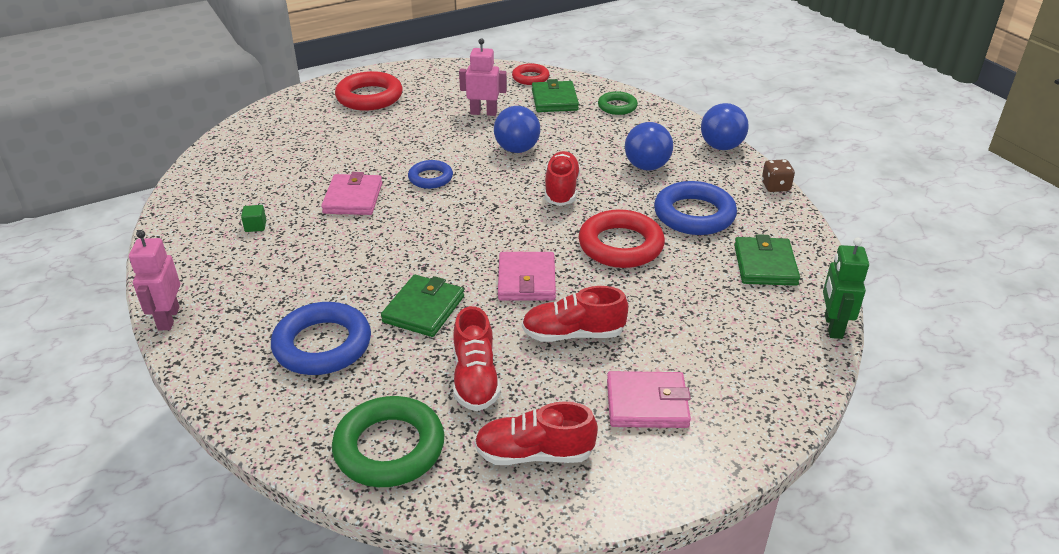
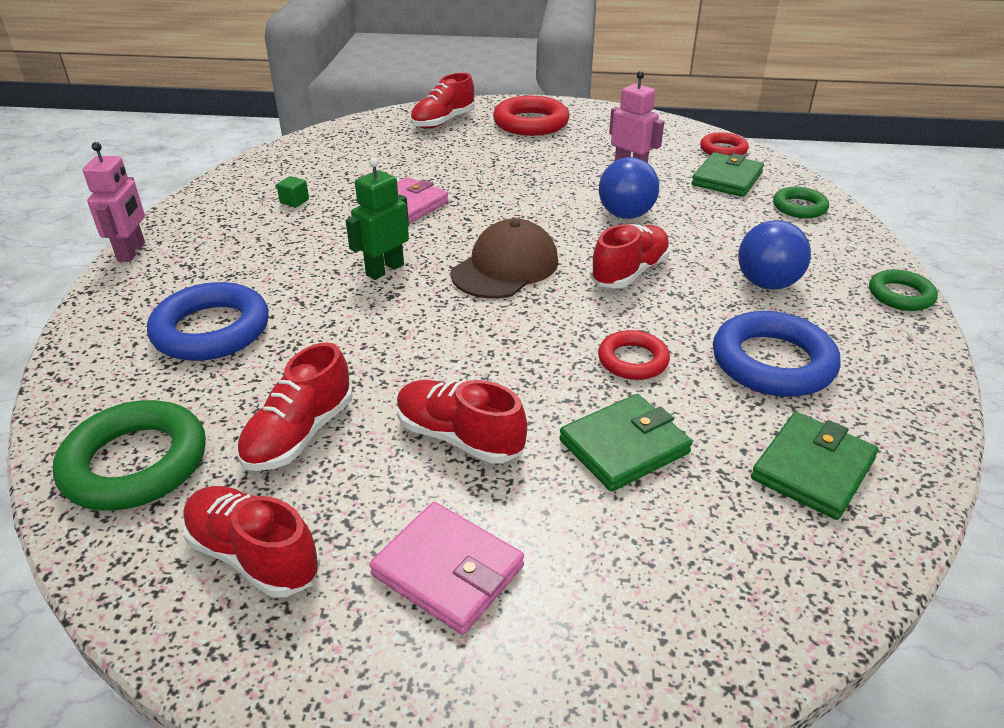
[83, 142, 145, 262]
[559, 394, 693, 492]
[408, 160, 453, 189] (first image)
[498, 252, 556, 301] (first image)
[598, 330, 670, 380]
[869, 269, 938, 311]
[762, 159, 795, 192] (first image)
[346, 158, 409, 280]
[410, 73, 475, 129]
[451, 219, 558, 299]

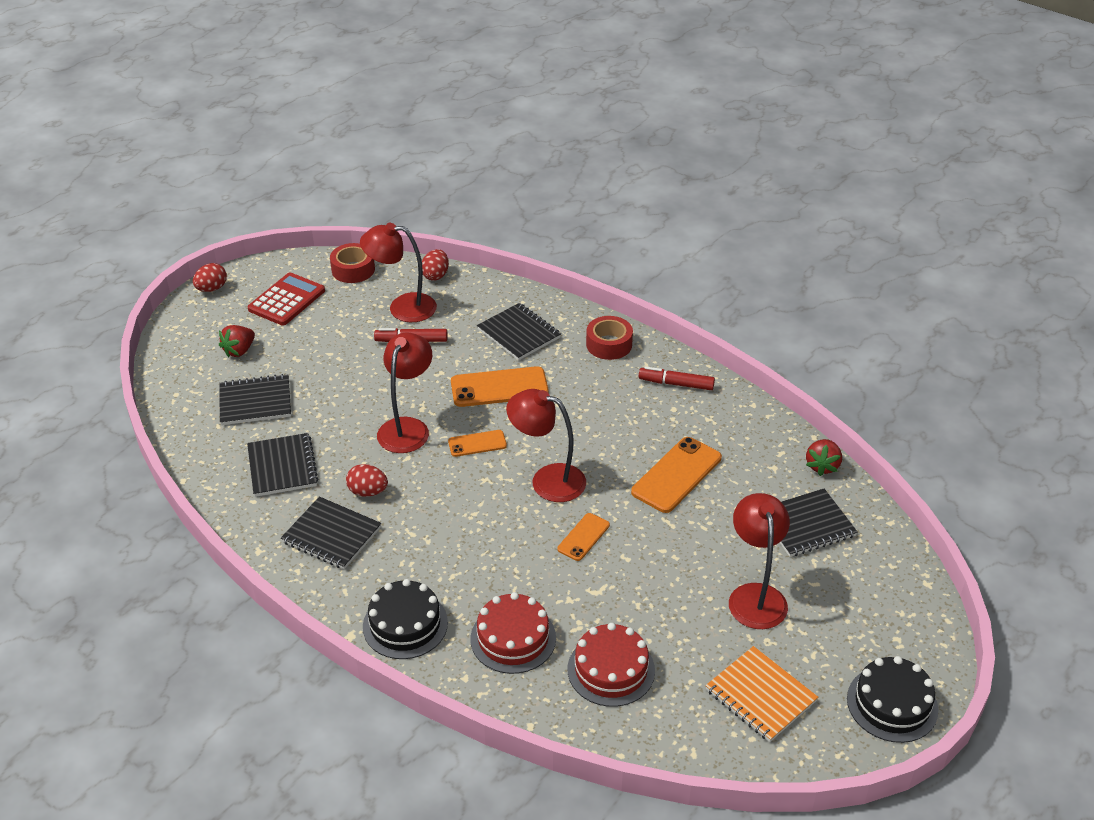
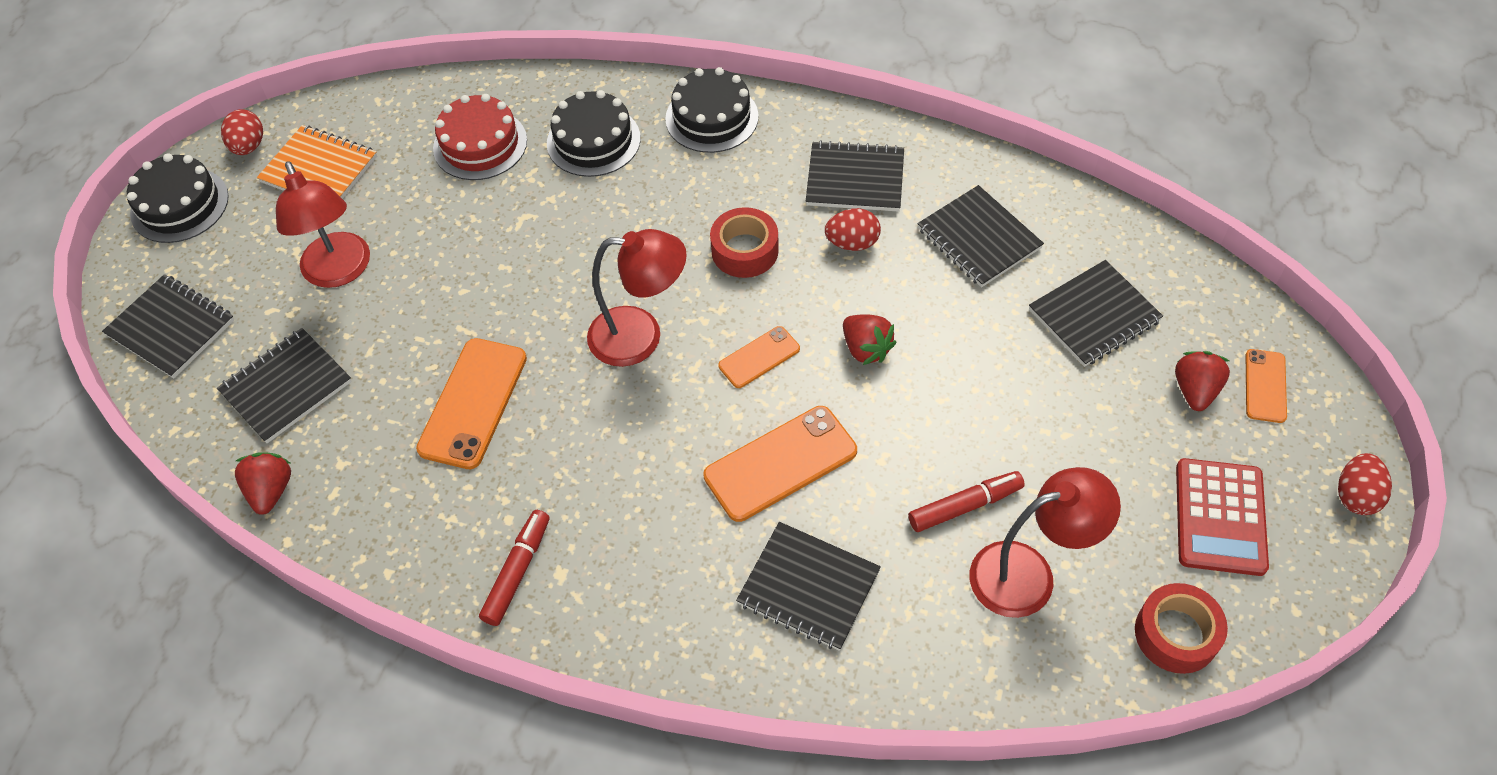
[843, 314, 897, 365]
[221, 109, 263, 155]
[547, 90, 640, 177]
[1246, 349, 1287, 423]
[710, 207, 779, 278]
[479, 510, 549, 626]
[102, 274, 234, 378]

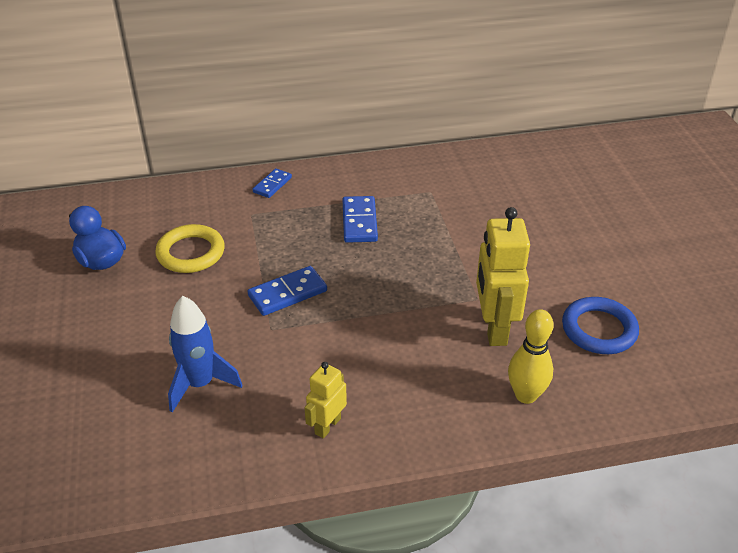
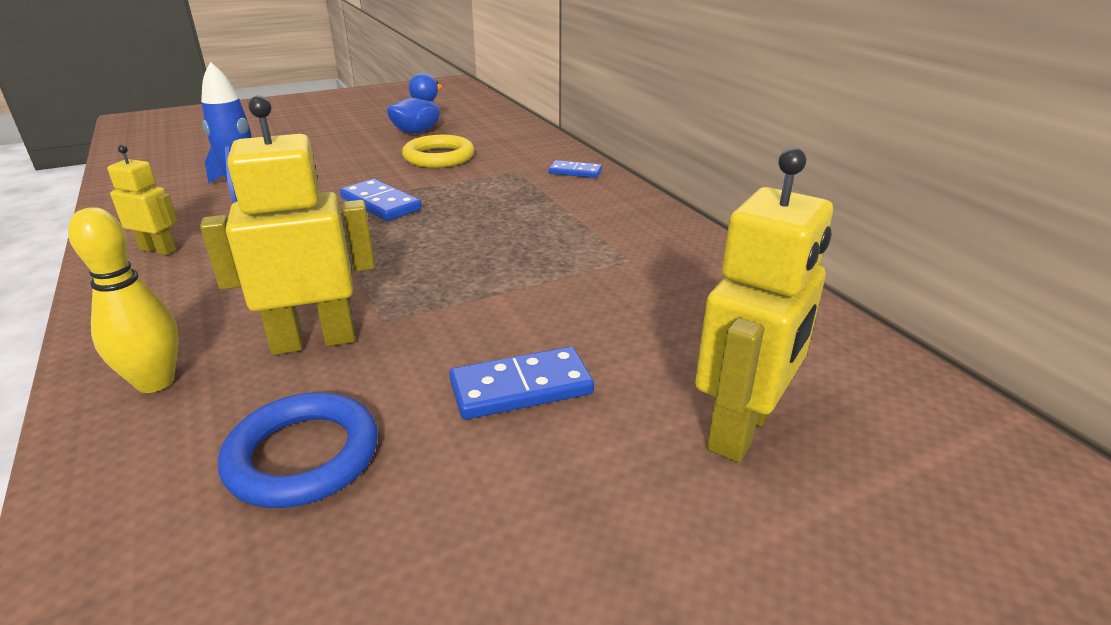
[449, 347, 594, 420]
[695, 148, 833, 463]

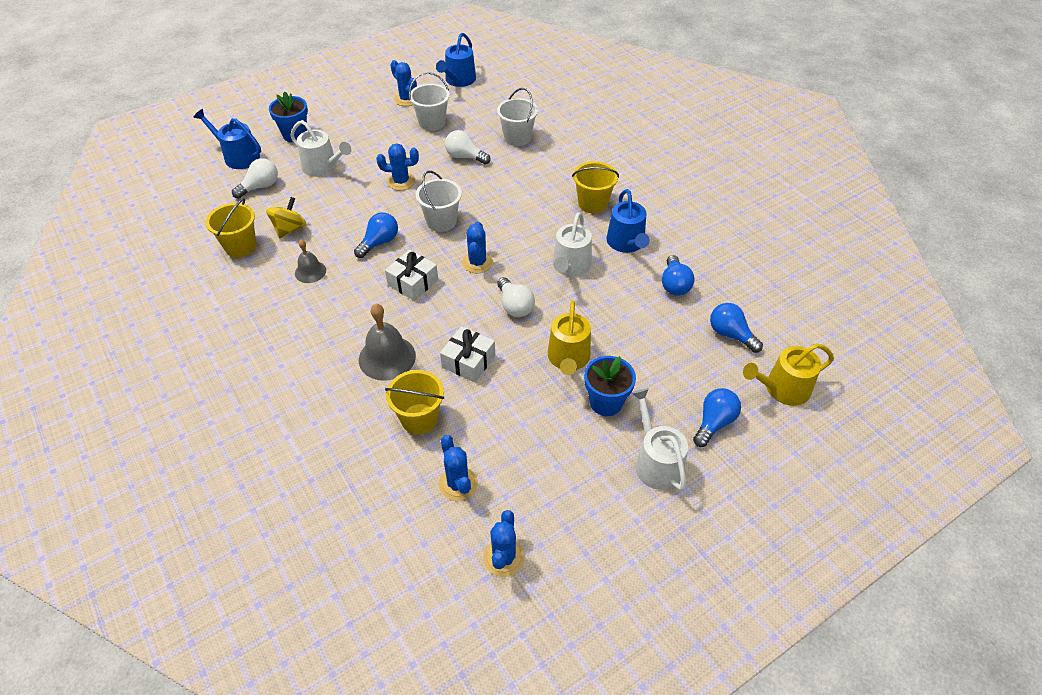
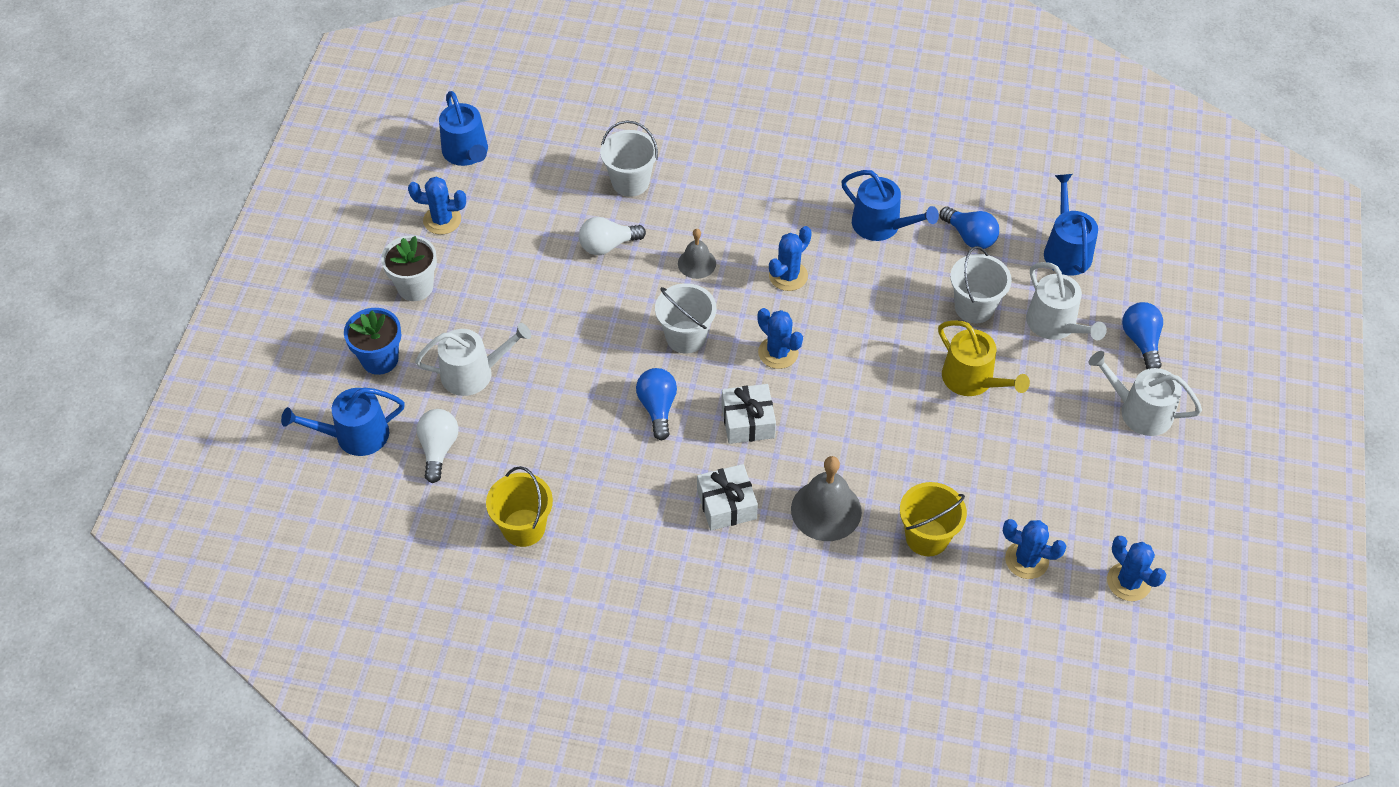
[266, 197, 306, 239] (first image)
[678, 229, 716, 279]
[769, 226, 812, 291]
[950, 246, 1012, 323]
[697, 464, 758, 530]
[497, 277, 535, 317] (first image)
[1026, 262, 1107, 340]
[572, 161, 619, 214] (first image)
[584, 356, 636, 416] (first image)
[1044, 174, 1098, 275]
[743, 343, 834, 406] (first image)
[381, 236, 437, 301]

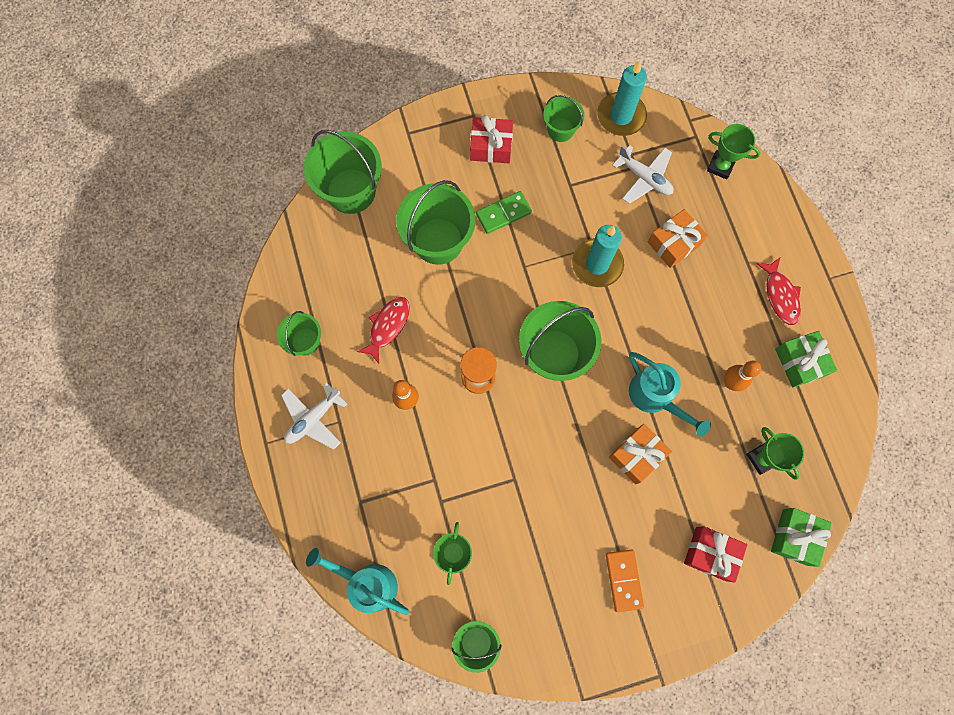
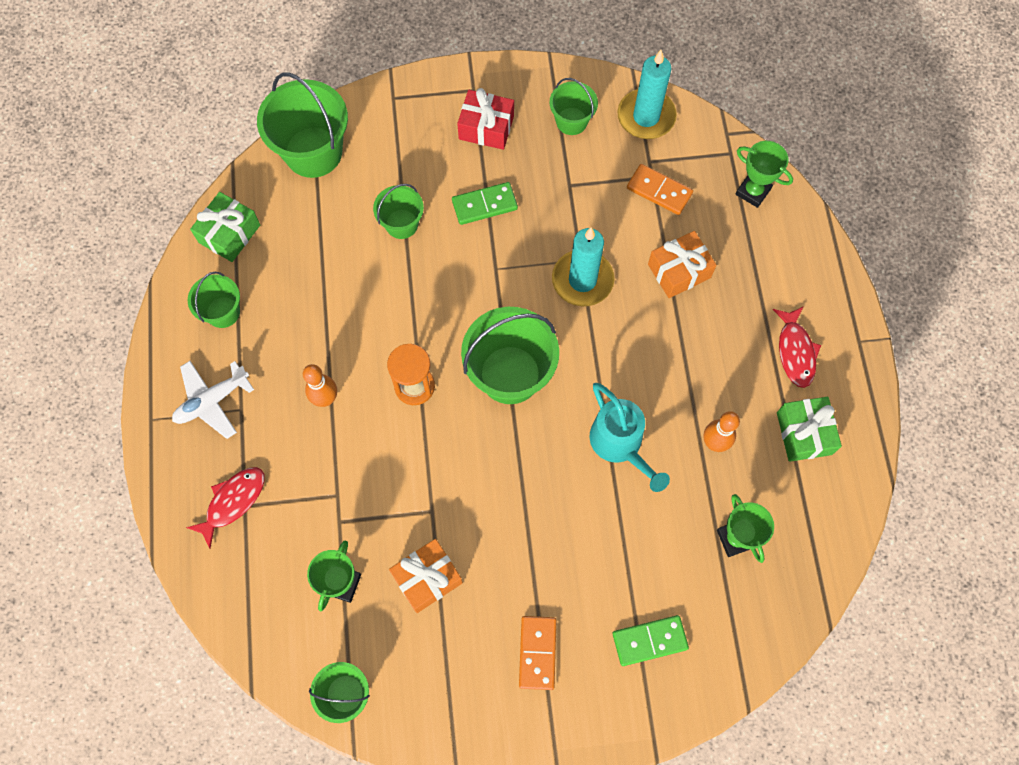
[306, 548, 409, 615] (first image)
[186, 467, 265, 549]
[373, 184, 424, 239]
[389, 539, 463, 613]
[627, 164, 693, 215]
[613, 615, 689, 666]
[190, 192, 260, 262]

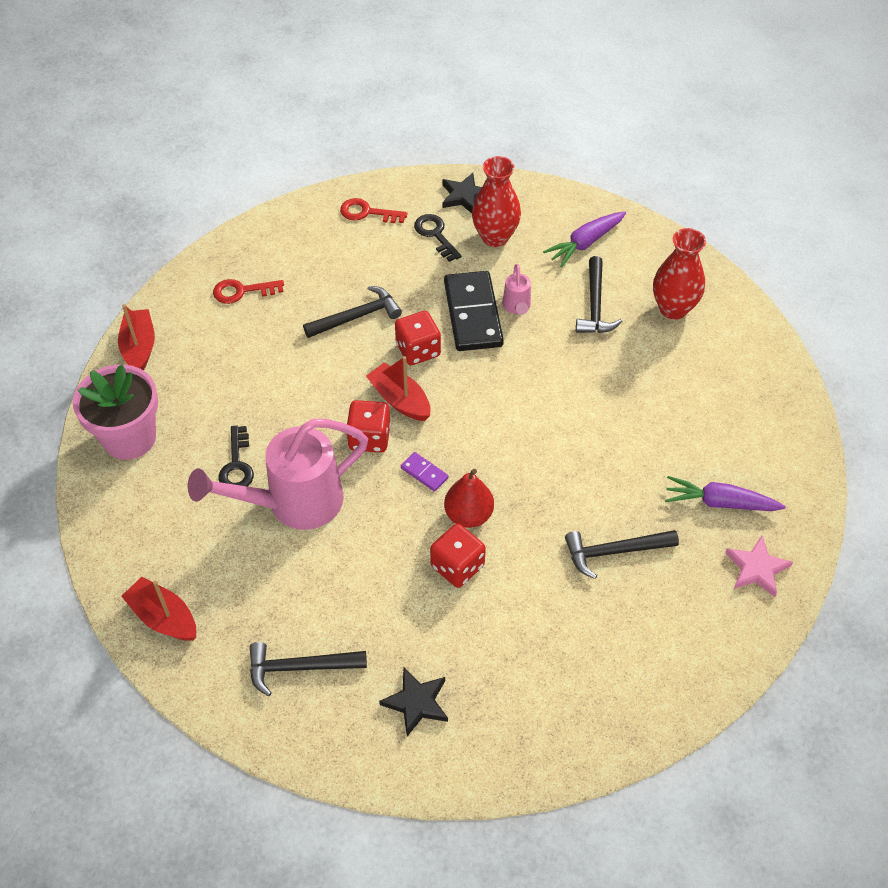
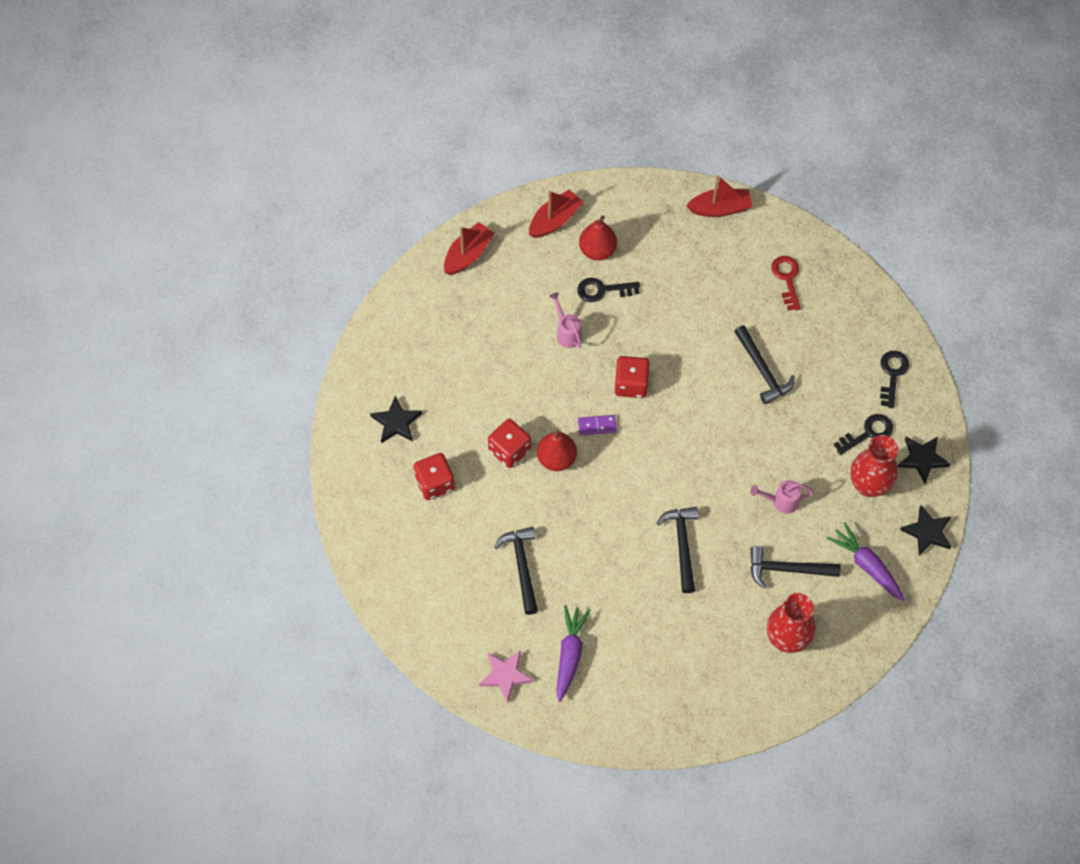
[73, 364, 158, 460] (first image)
[549, 292, 582, 348]
[656, 507, 698, 593]
[880, 351, 909, 408]
[529, 189, 583, 238]
[413, 453, 455, 500]
[578, 415, 617, 436]
[444, 271, 504, 351] (first image)
[579, 215, 617, 261]
[900, 505, 952, 556]

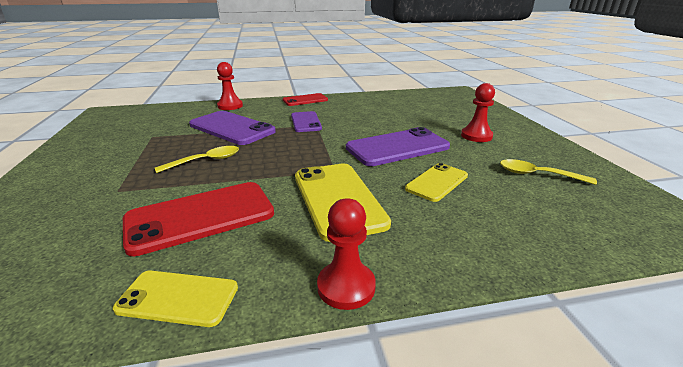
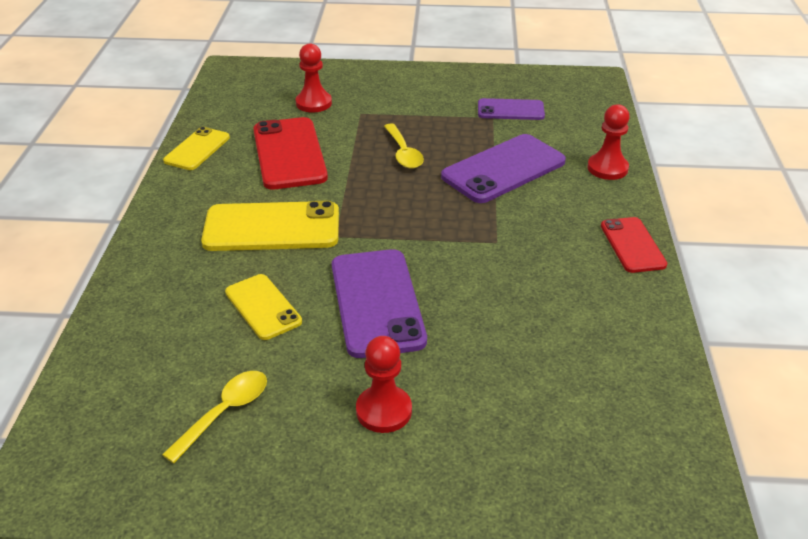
[478, 98, 545, 120]
[296, 44, 332, 113]

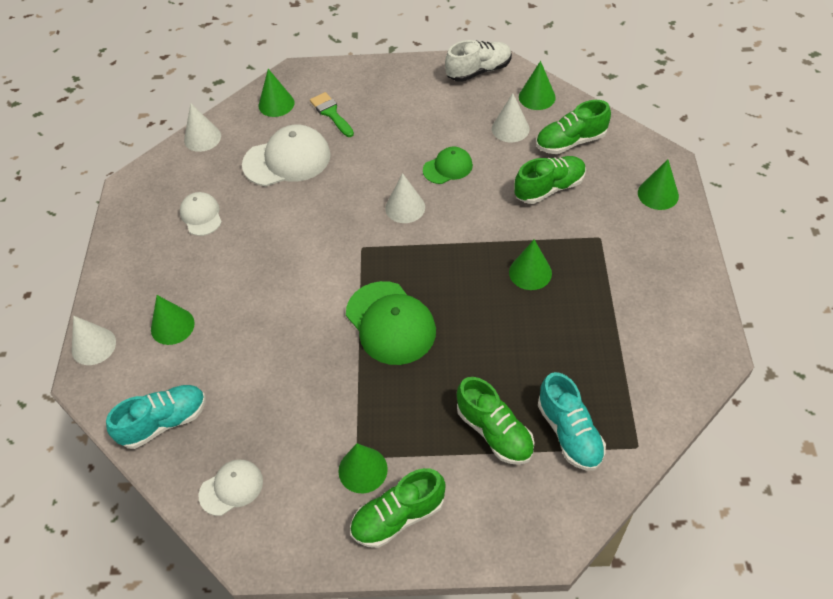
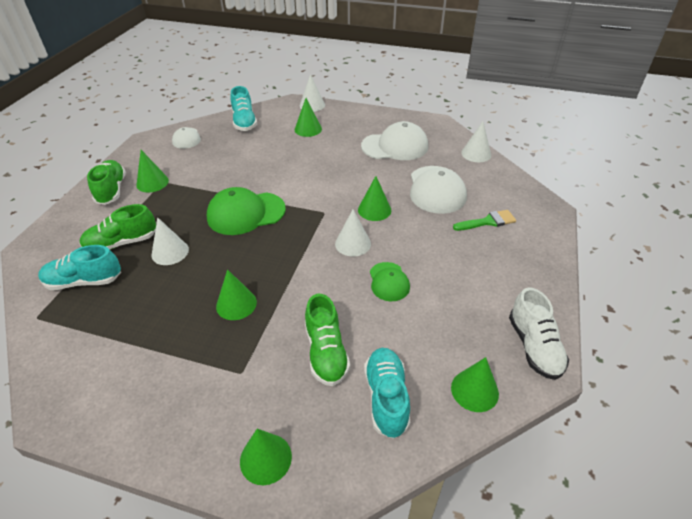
[361, 121, 428, 160]
[358, 176, 391, 221]
[152, 217, 189, 265]
[364, 348, 410, 439]

